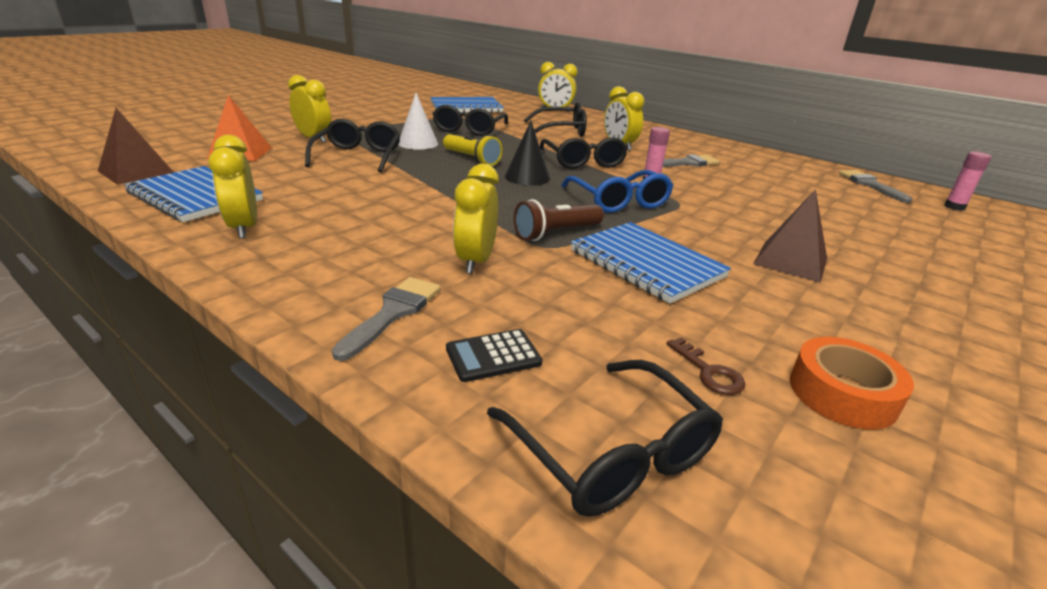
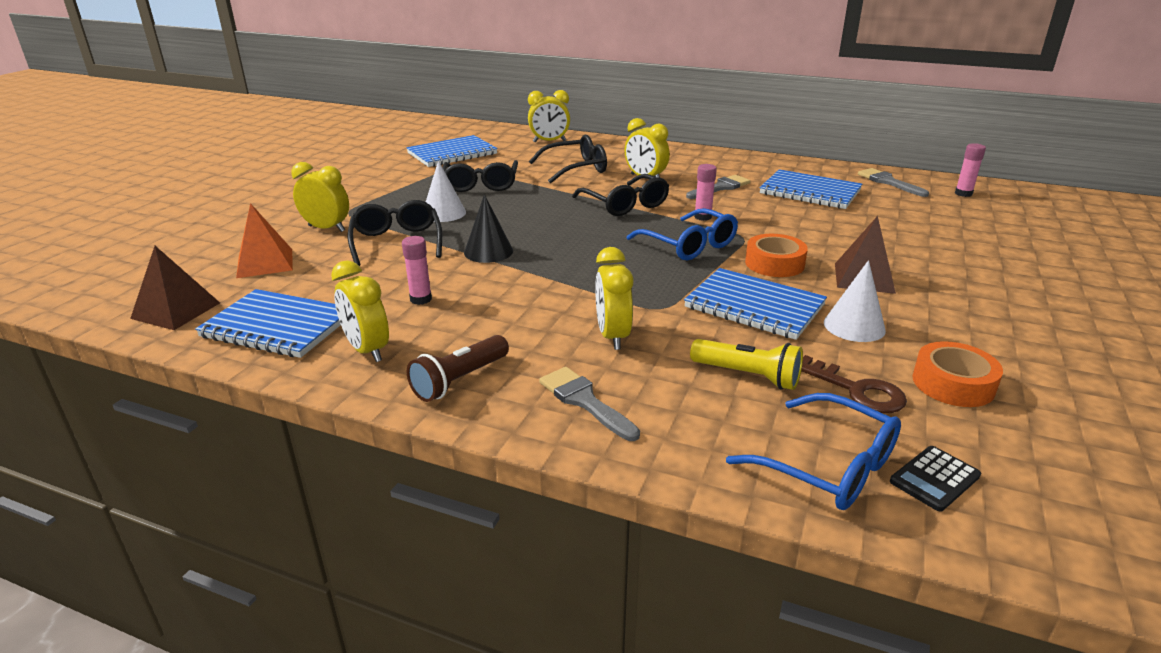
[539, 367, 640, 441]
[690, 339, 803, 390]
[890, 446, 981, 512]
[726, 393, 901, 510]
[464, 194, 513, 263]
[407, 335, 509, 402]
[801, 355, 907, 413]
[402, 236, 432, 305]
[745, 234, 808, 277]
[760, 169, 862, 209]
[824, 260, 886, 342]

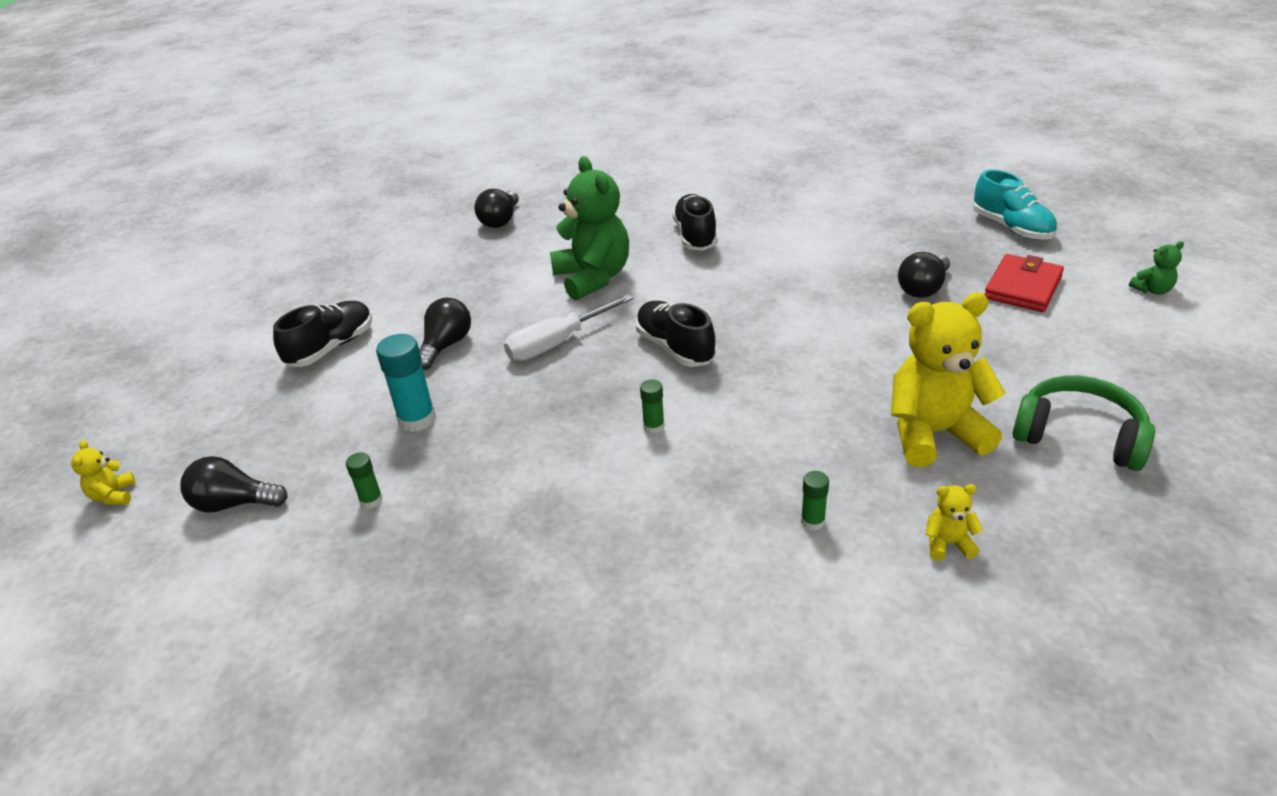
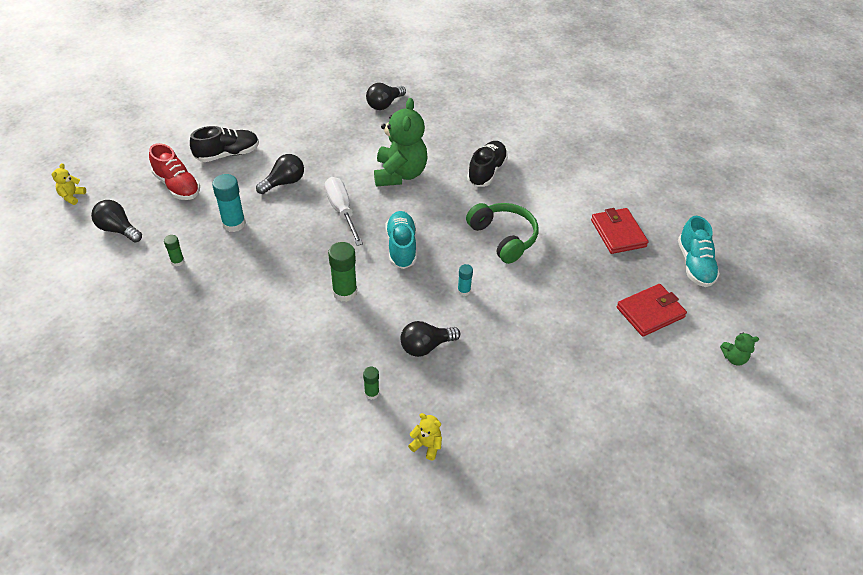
[325, 177, 363, 246]
[386, 211, 417, 269]
[328, 242, 357, 302]
[891, 293, 1006, 467] (first image)
[401, 321, 460, 357]
[466, 203, 538, 264]
[149, 143, 200, 200]
[457, 264, 473, 296]
[591, 208, 648, 254]

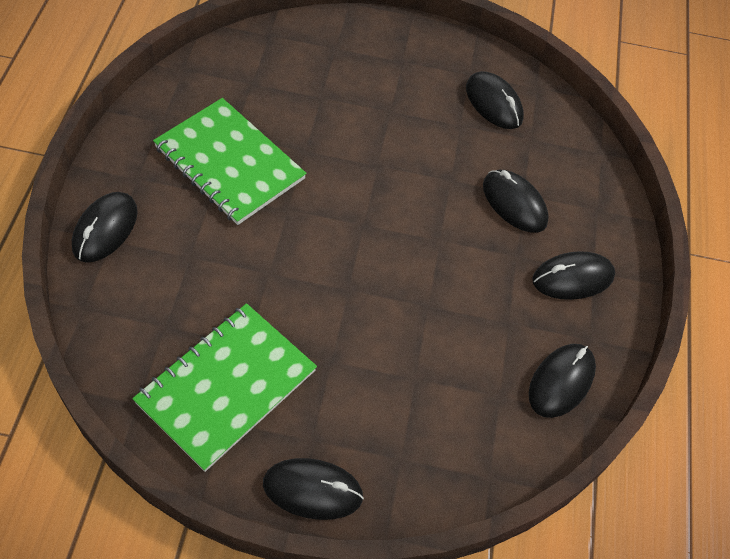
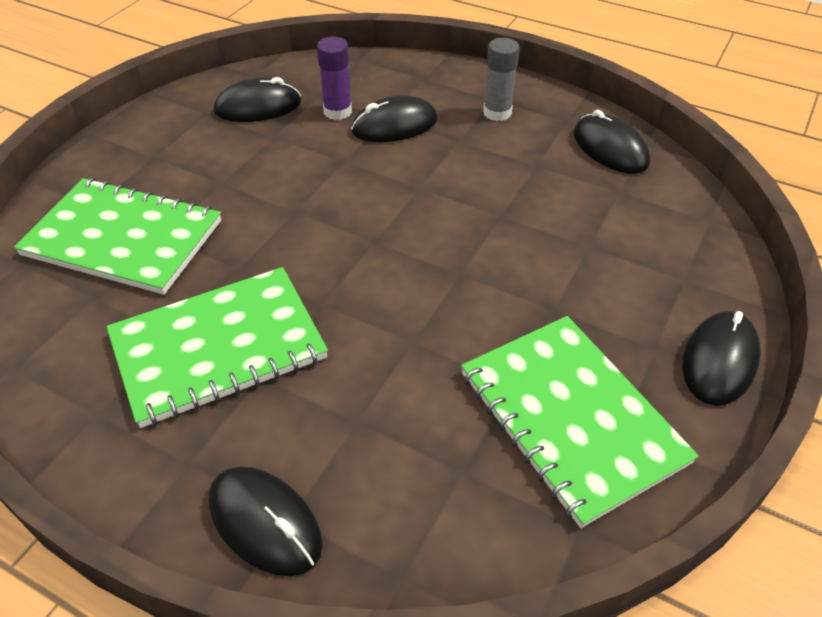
[483, 38, 520, 121]
[14, 178, 221, 295]
[317, 37, 352, 120]

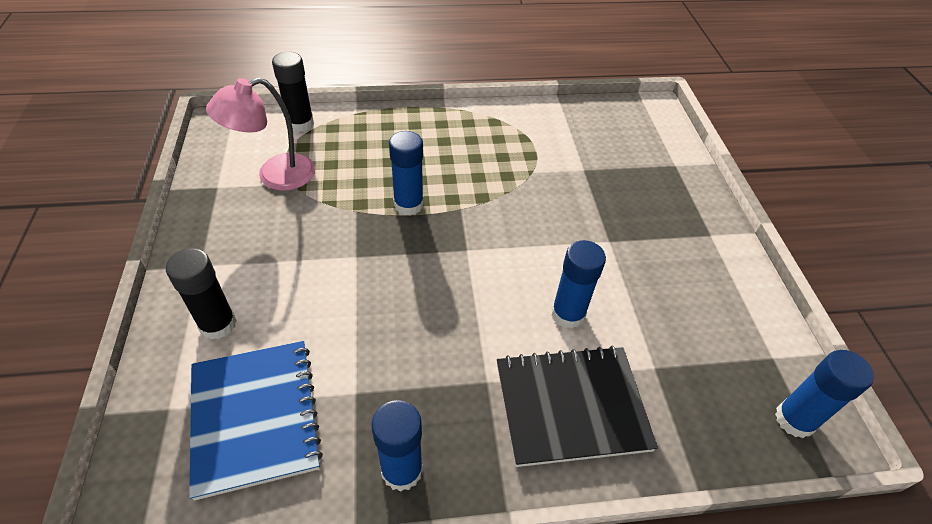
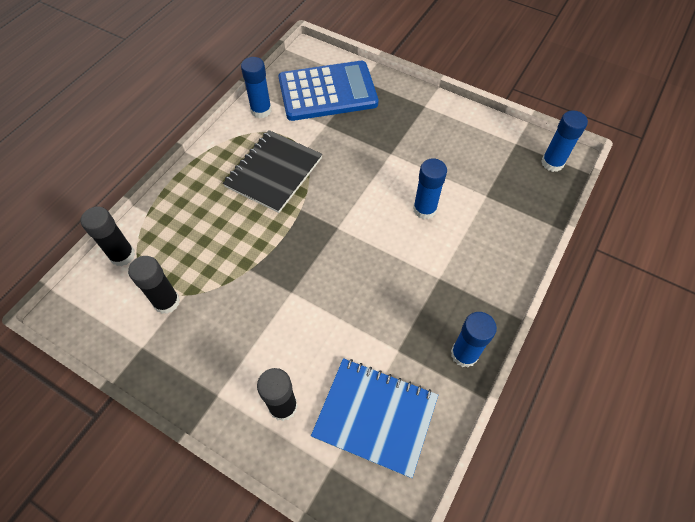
[128, 256, 180, 314]
[241, 57, 272, 118]
[223, 130, 322, 213]
[279, 61, 378, 121]

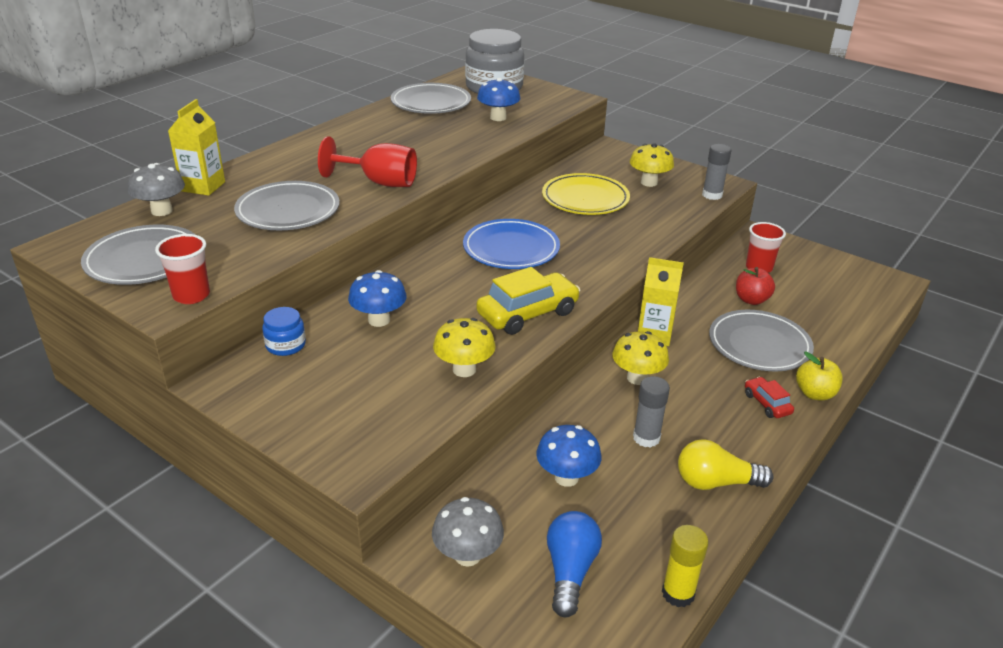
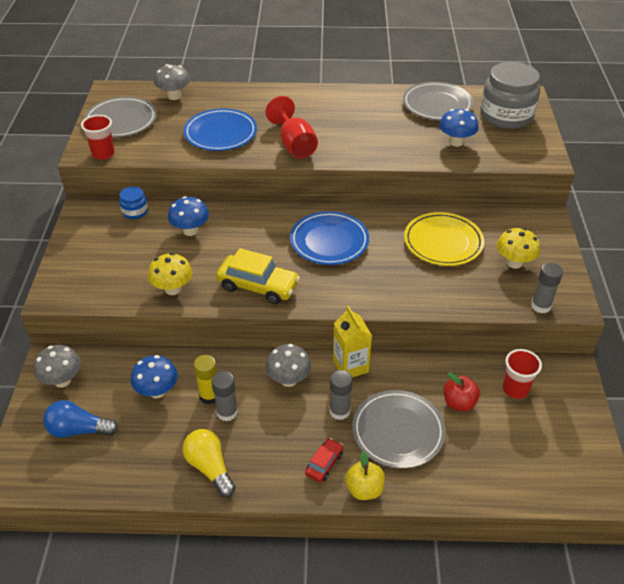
[168, 99, 225, 196] (first image)
[184, 108, 257, 151]
[43, 400, 118, 438]
[265, 344, 311, 387]
[194, 355, 217, 405]
[329, 370, 353, 420]

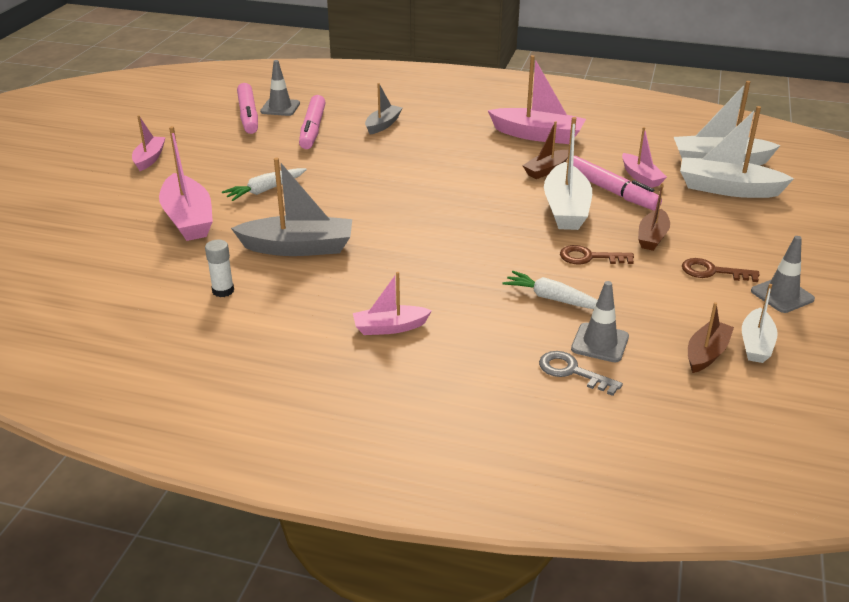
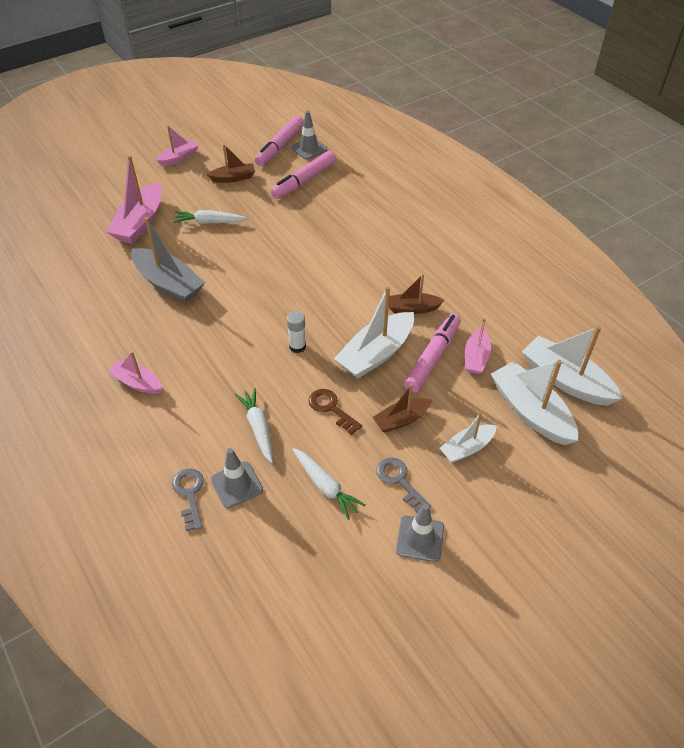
[287, 311, 306, 353]
[365, 83, 402, 135] (first image)
[488, 55, 586, 144] (first image)
[404, 314, 461, 393]
[376, 457, 431, 513]
[207, 144, 255, 183]
[439, 412, 497, 463]
[293, 448, 366, 520]

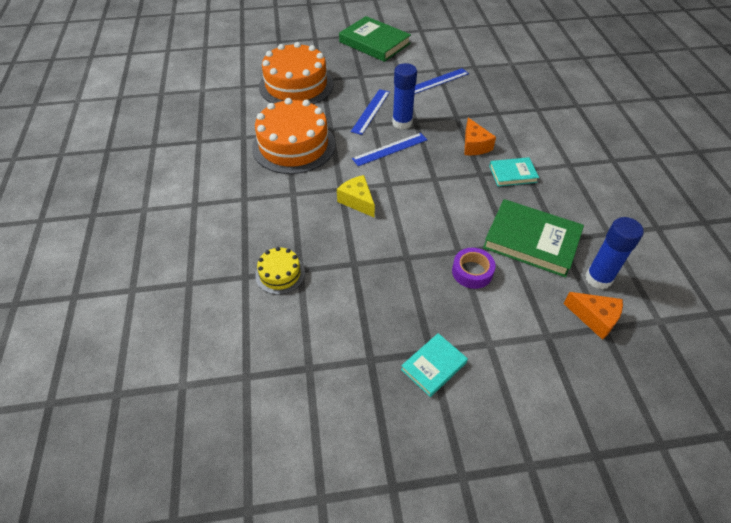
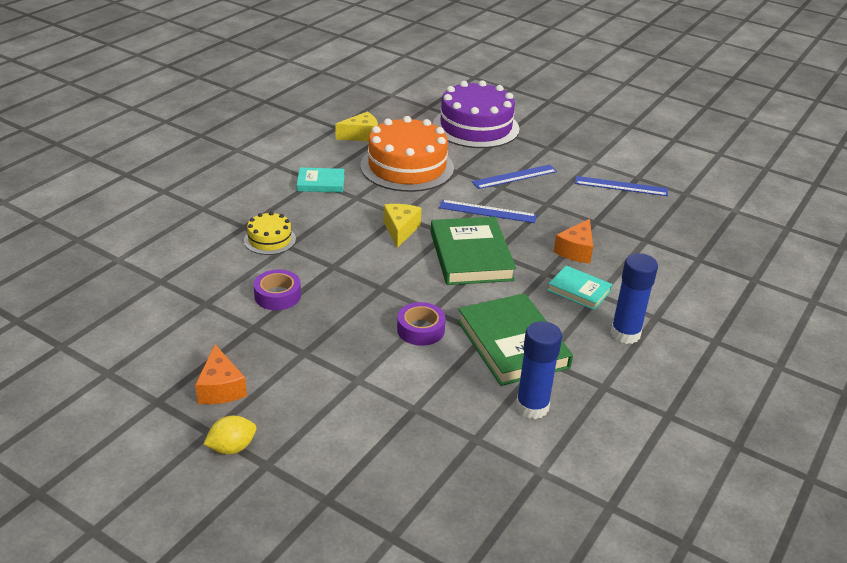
[433, 80, 520, 148]
[431, 217, 516, 285]
[610, 253, 658, 344]
[297, 168, 345, 193]
[195, 344, 247, 404]
[203, 416, 256, 454]
[254, 269, 301, 310]
[335, 112, 378, 141]

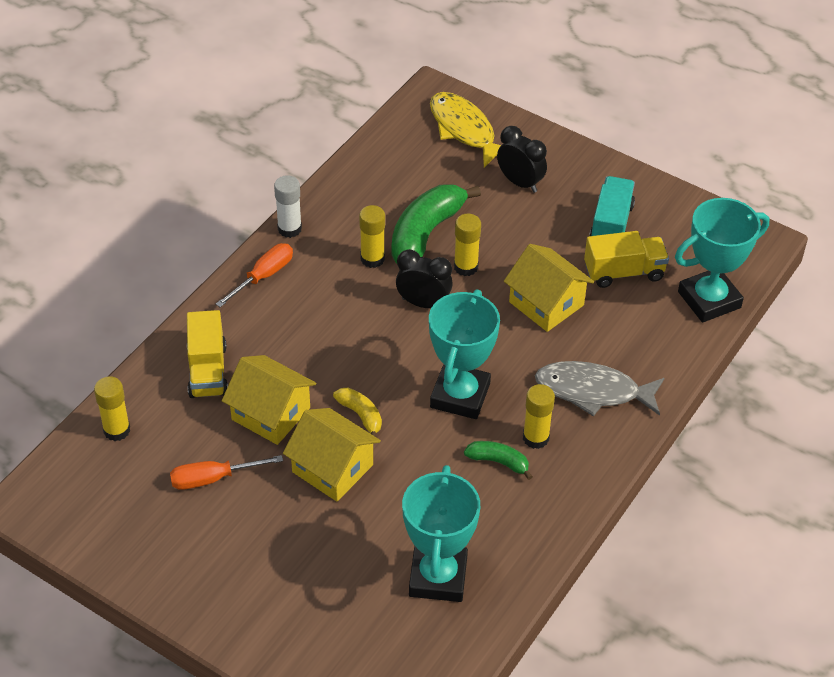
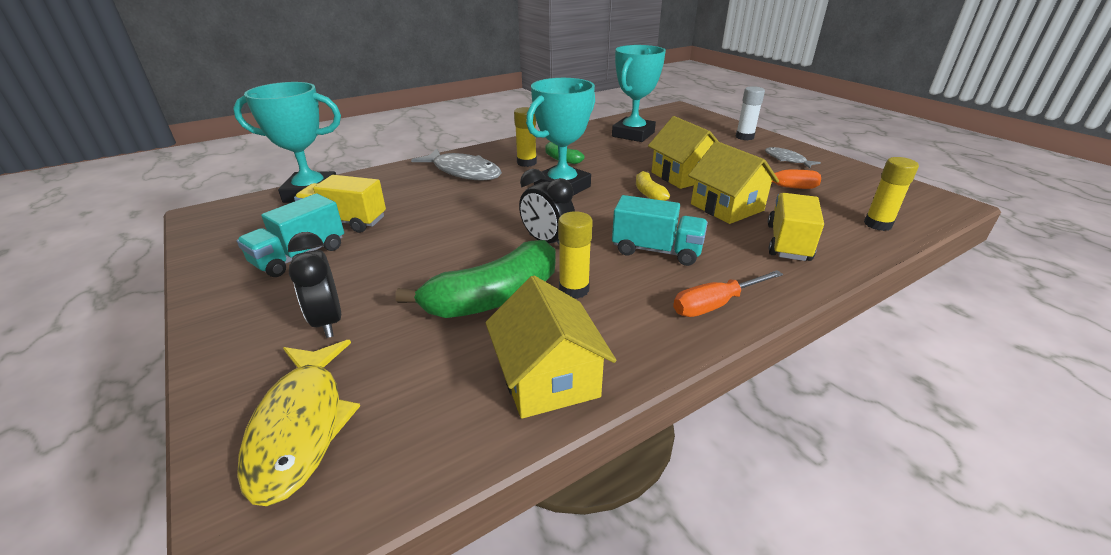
[735, 86, 765, 140]
[454, 214, 481, 276] (first image)
[485, 276, 616, 419]
[612, 195, 708, 266]
[765, 147, 821, 169]

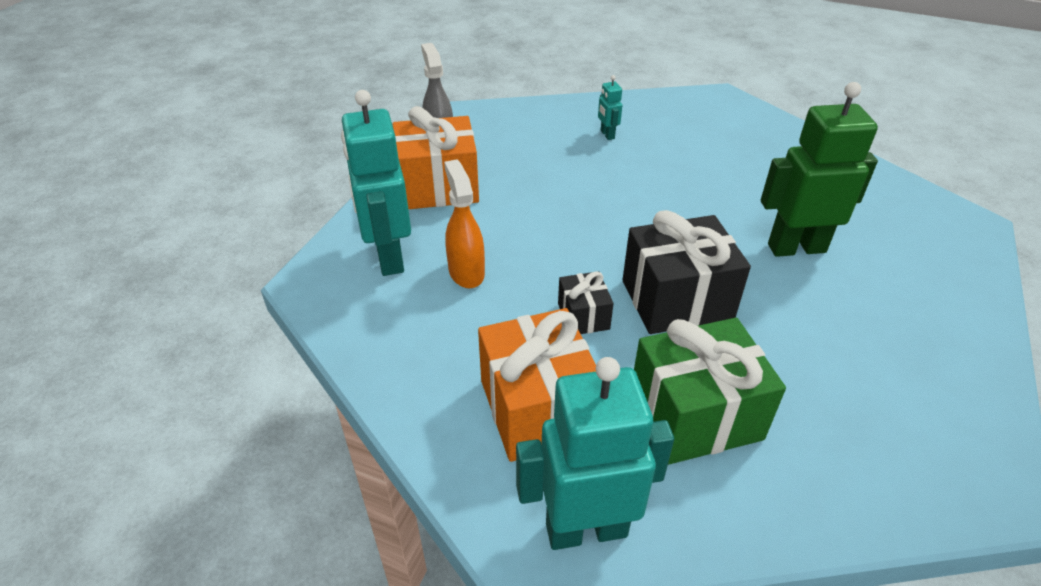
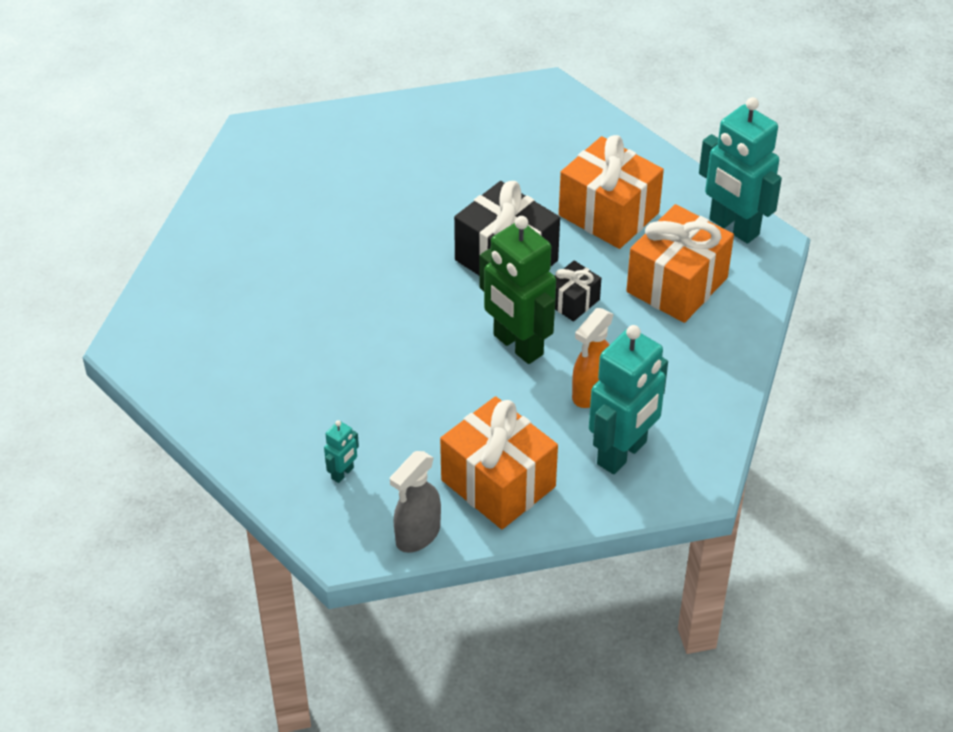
[324, 420, 359, 483]
[559, 135, 664, 249]
[480, 216, 556, 364]

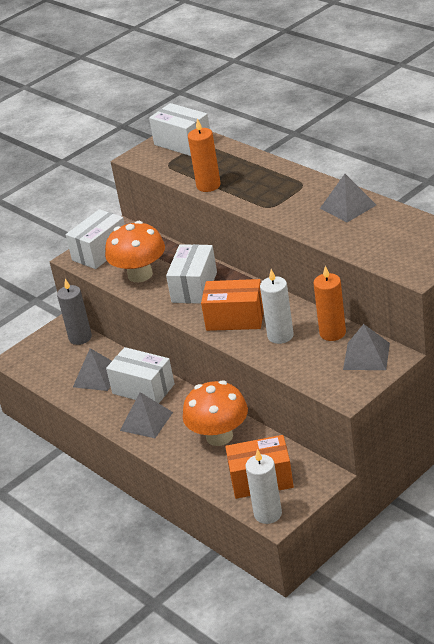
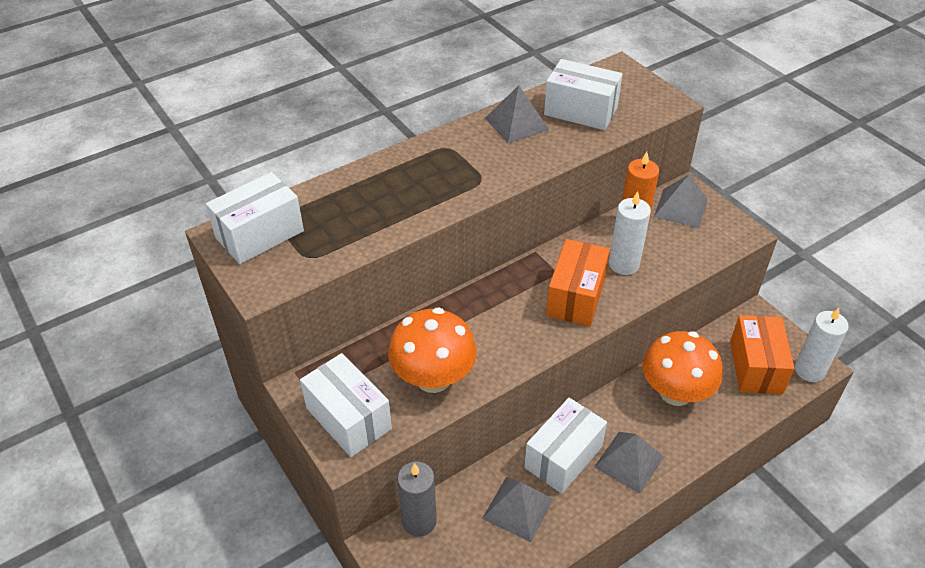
[544, 59, 622, 130]
[188, 118, 221, 192] (first image)

